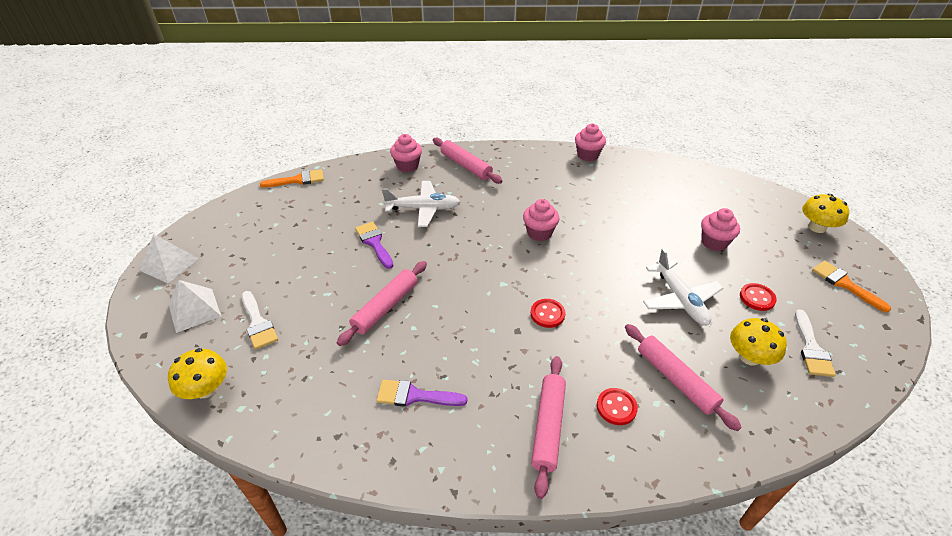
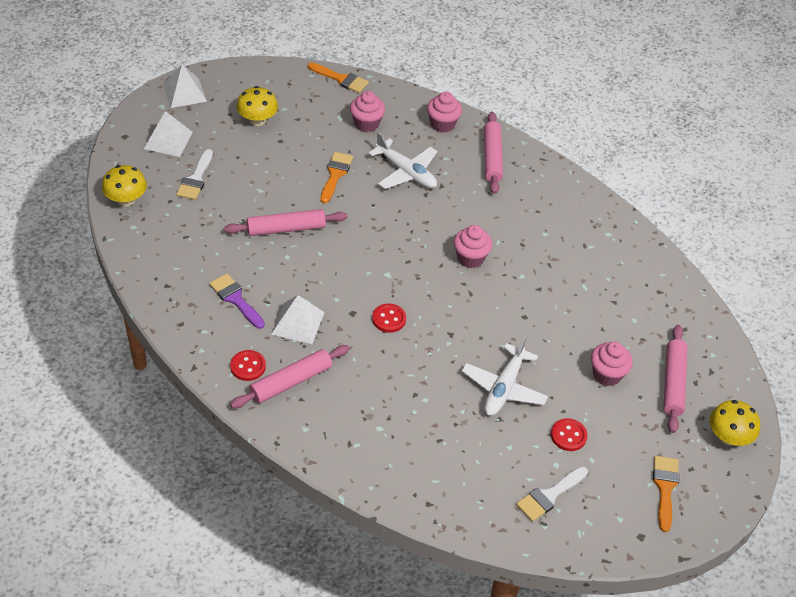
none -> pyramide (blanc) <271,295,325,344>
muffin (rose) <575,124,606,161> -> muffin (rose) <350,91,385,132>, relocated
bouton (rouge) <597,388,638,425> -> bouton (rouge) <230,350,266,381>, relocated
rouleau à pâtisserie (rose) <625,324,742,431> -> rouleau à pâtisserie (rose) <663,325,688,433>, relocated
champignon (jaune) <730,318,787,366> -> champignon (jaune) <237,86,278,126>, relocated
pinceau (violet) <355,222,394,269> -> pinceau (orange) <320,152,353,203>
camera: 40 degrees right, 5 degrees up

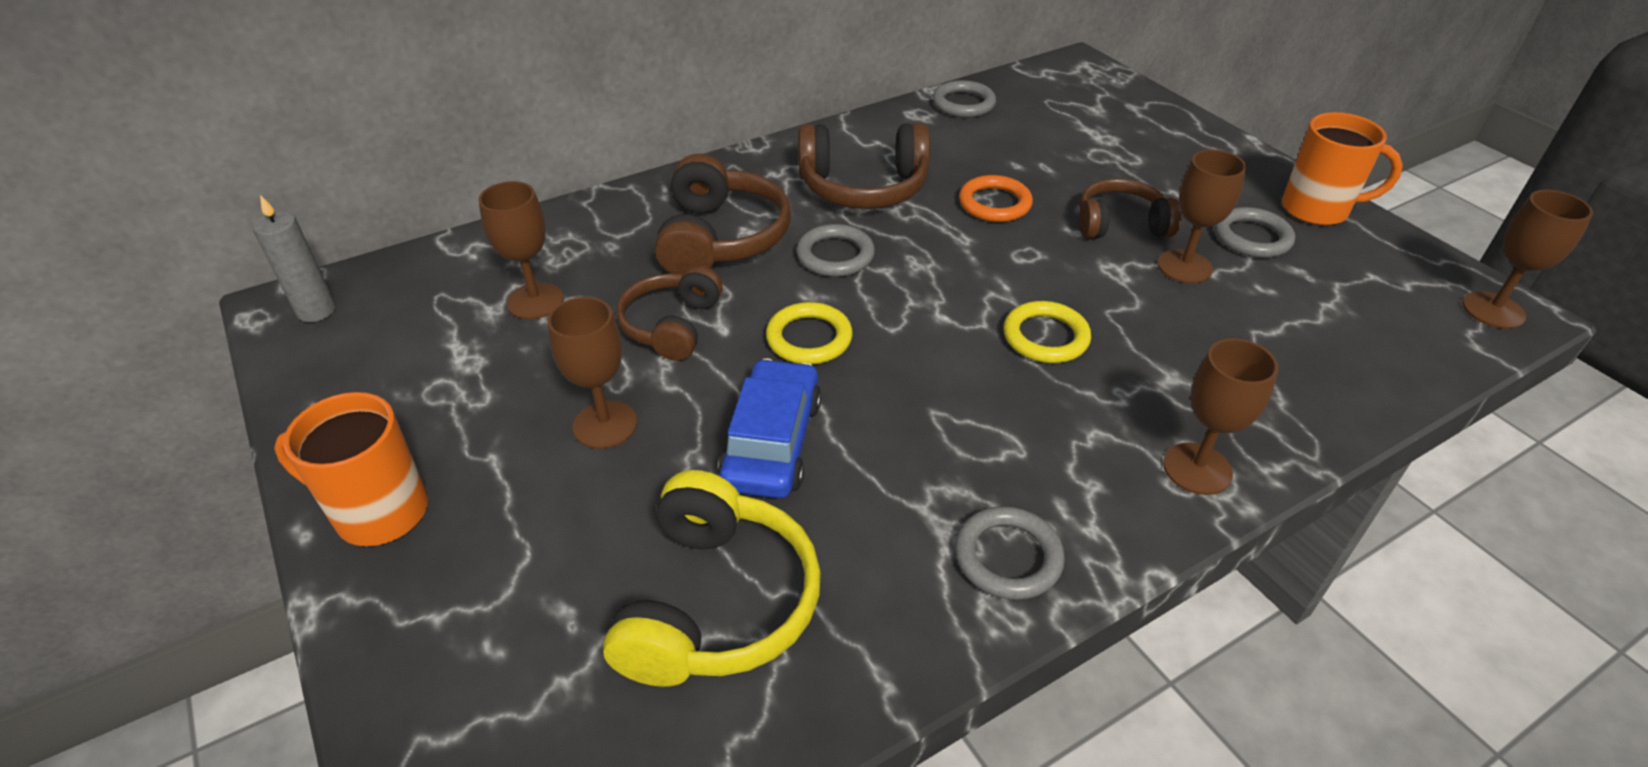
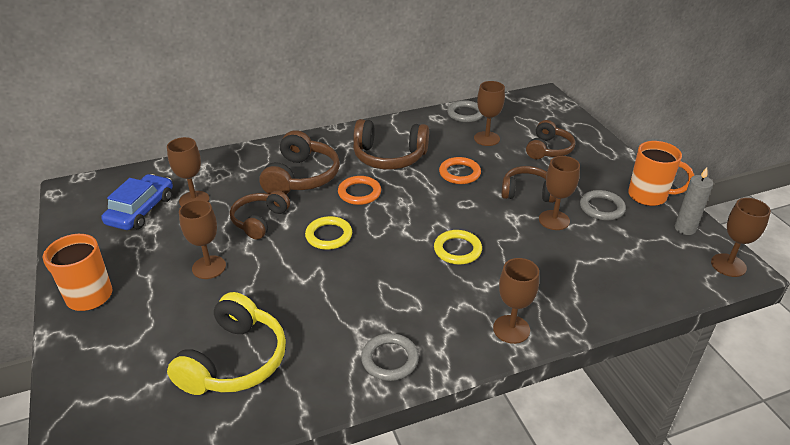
none -> verre à pied (marron) <474,81,505,146>
none -> casque audio (marron) <526,120,575,159>
bougie (gris) <253,195,336,322> -> bougie (gris) <675,167,713,235>, relocated
voiture (bleu) <718,358,822,498> -> voiture (bleu) <101,174,173,230>, relocated
anneau (gris) <796,224,875,277> -> anneau (orange) <338,176,381,205>
camera: 10 degrees right, 5 degrees down

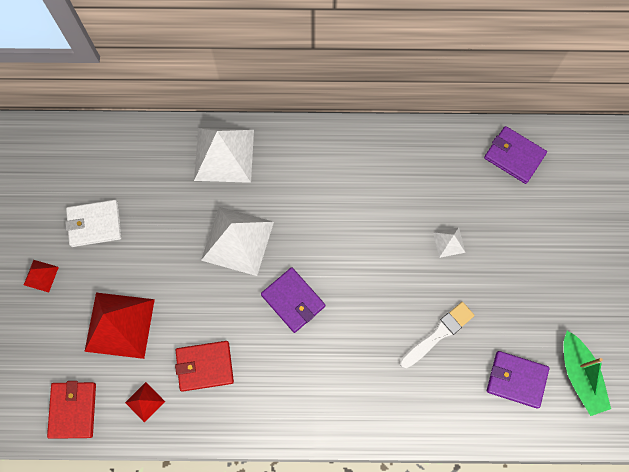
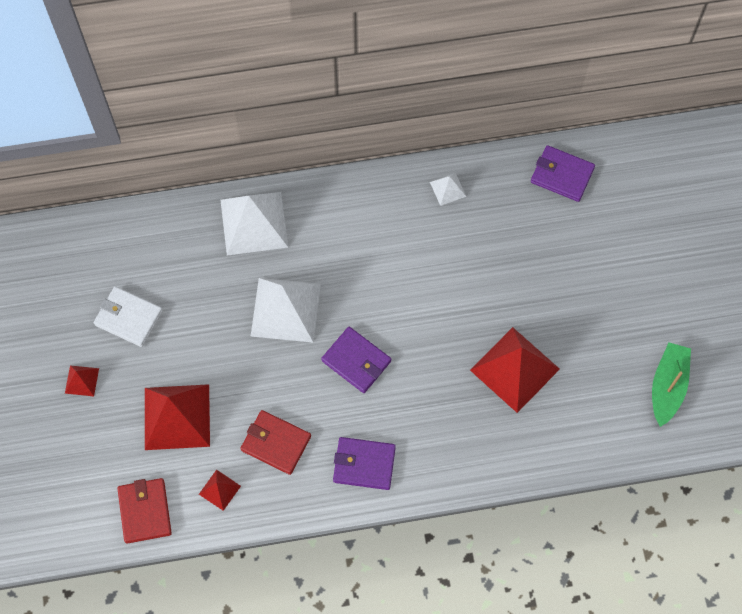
pyramide (blanc) <433,227,465,258> -> pyramide (blanc) <430,173,466,206>, relocated
portefeuille (violet) <487,351,550,409> -> portefeuille (violet) <333,437,396,490>, relocated
pinceau (blanc) <400,302,475,369> -> pyramide (rouge) <470,327,560,413>
portefeuille (blanc) <65,200,122,247> -> portefeuille (blanc) <94,286,163,347>, 45 degrees clockwise
portefeuille (rouge) <175,341,234,392> -> portefeuille (rouge) <240,410,311,475>, 45 degrees clockwise
bateau (vert) <564,331,611,416> -> bateau (vert) <652,342,691,427>, 135 degrees counterclockwise
camera: 10 degrees left, 5 degrees down

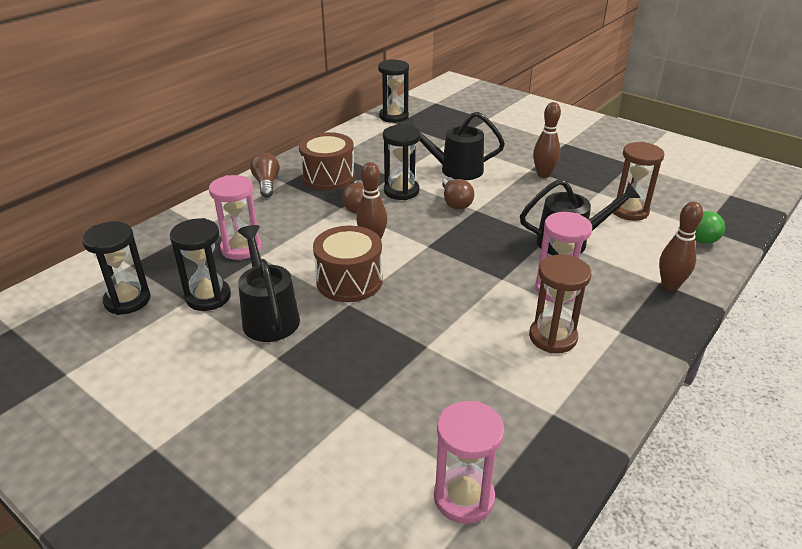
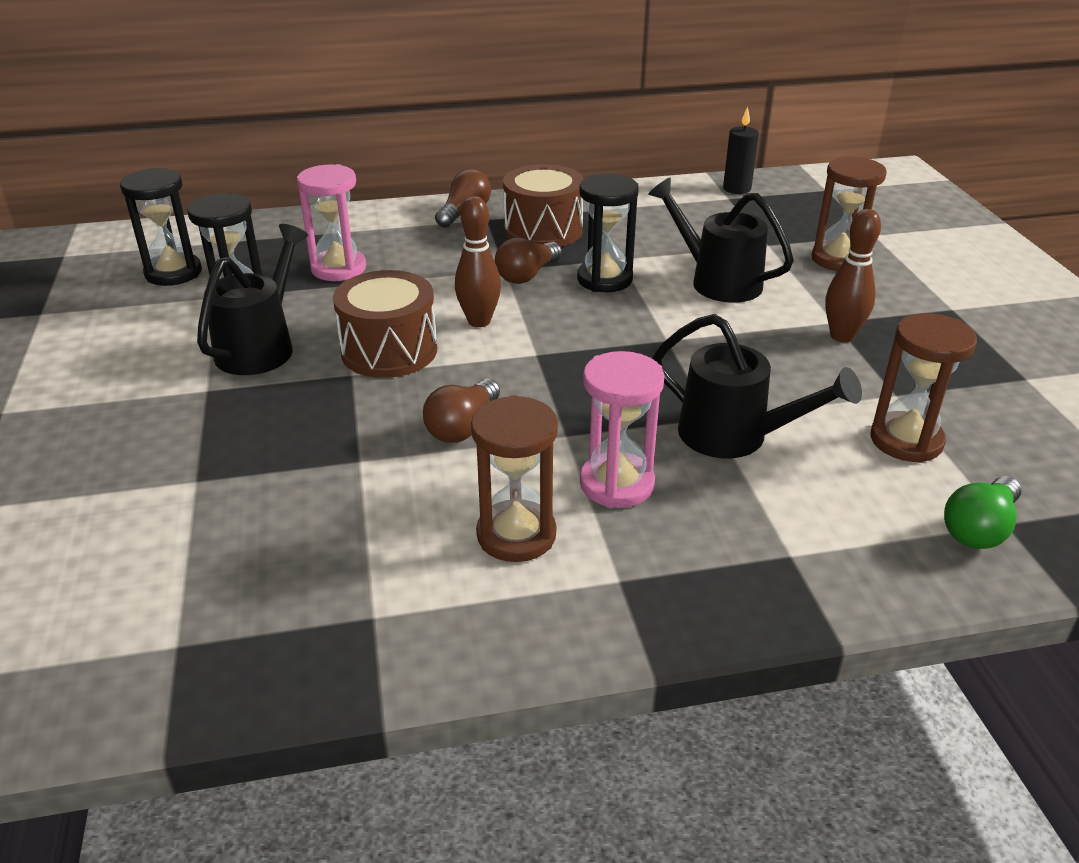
sablier (rose) <434,401,504,524> -> none
quille (marron) <659,202,703,291> -> none
none -> sablier (marron) <812,157,887,271>
ampoule (marron) <442,177,474,210> -> ampoule (marron) <423,379,500,443>, relocated
sablier (noir) <378,59,409,123> -> bougie (noir) <723,107,759,194>
camera: 40 degrees right, 0 degrees up

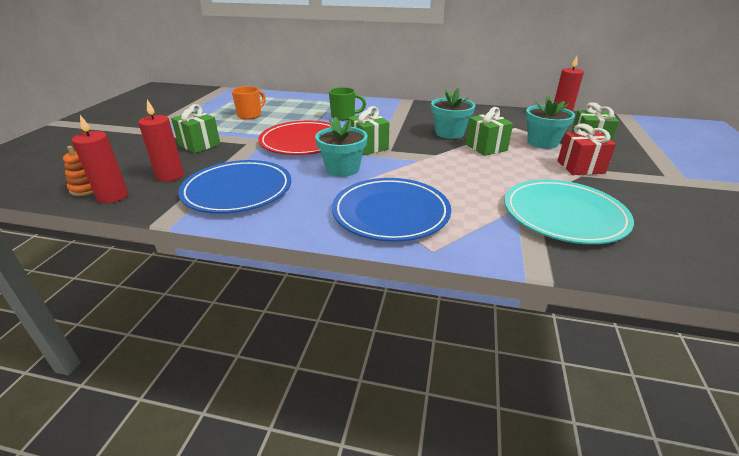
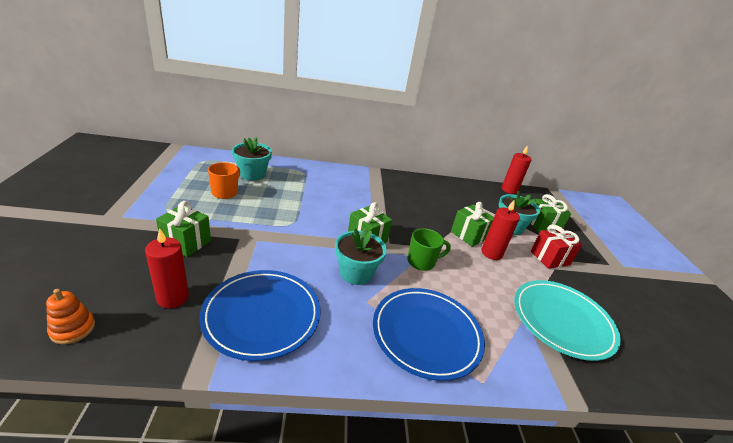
assiette (rouge) <258,121,331,155> -> none
bougie (rouge) <72,115,128,203> -> bougie (rouge) <481,199,520,260>, relocated
tasse (vert) <329,87,366,121> -> tasse (vert) <407,228,451,271>, relocated
pot de fleurs (turquoise) <431,88,475,139> -> pot de fleurs (turquoise) <232,137,272,181>, relocated
camera: 20 degrees left, 0 degrees up

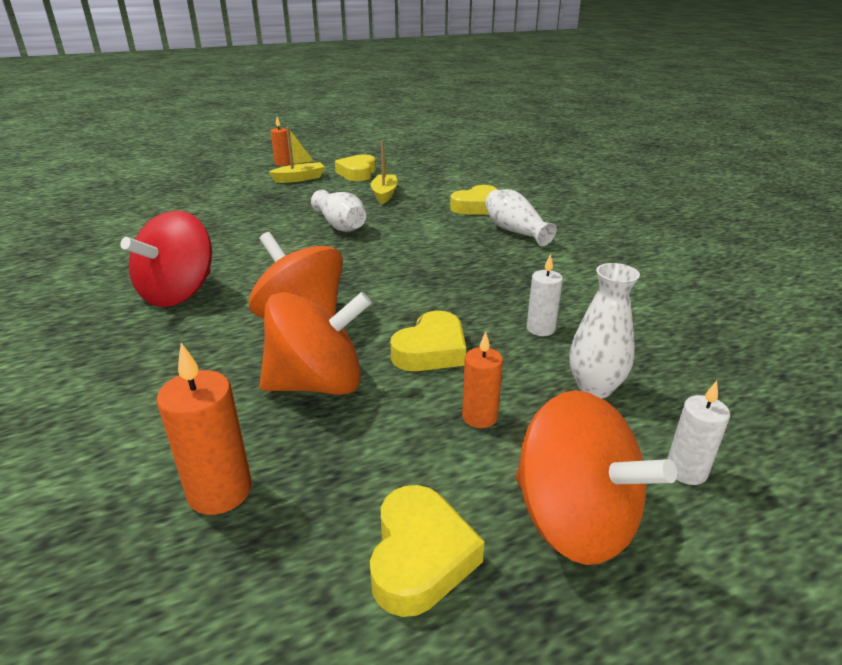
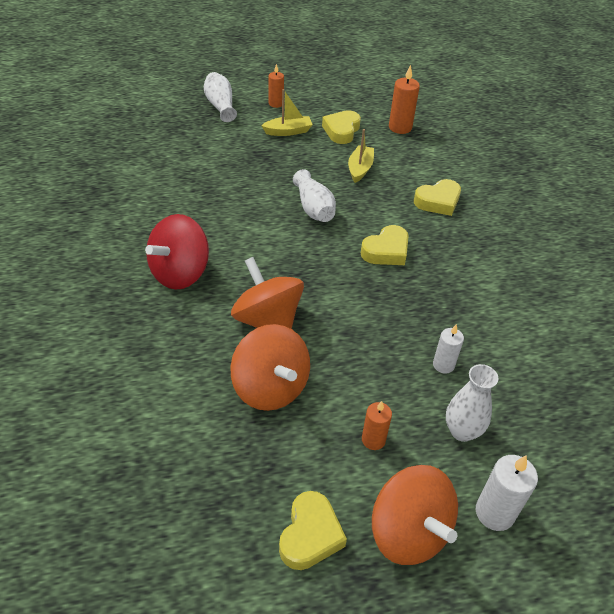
bougie (orange) <156,343,252,515> -> bougie (orange) <389,65,420,134>, relocated
cœur (jaune) <390,311,466,371> -> cœur (jaune) <361,225,409,265>, relocated
vase (blanc) <485,189,557,246> -> vase (blanc) <204,72,237,122>, relocated
toupie (orange) <260,292,372,395> -> toupie (orange) <231,324,310,411>, 60 degrees clockwise
bougie (blanc) <667,381,730,485> -> bougie (blanc) <476,455,538,531>, x1.52
camera: 10 degrees right, 15 degrees up

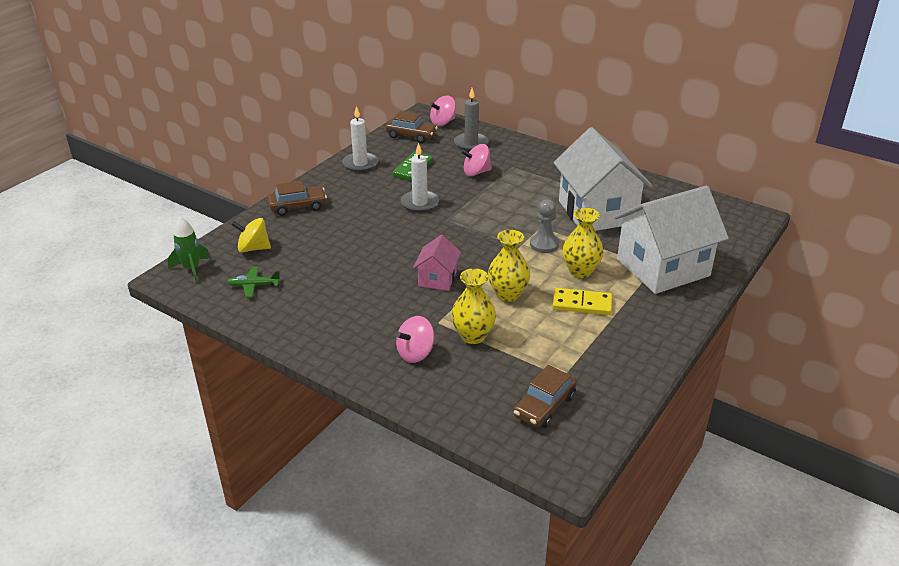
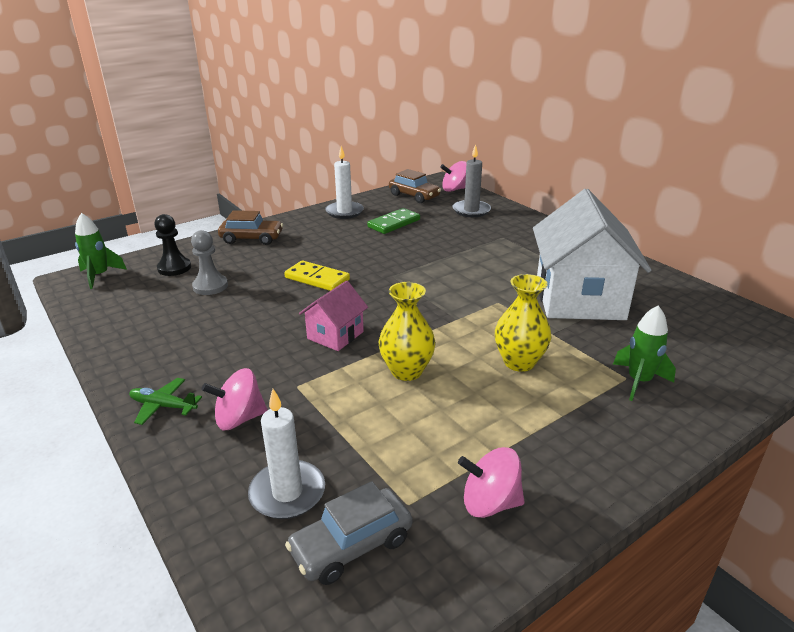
vase (jaune) <451,268,496,344> -> none
avion (vert) <227,267,281,297> -> avion (vert) <129,378,202,425>, relocated
bougie (blanc) <401,143,439,212> -> bougie (blanc) <248,389,325,519>, relocated
toupie (rose) <461,144,492,176> -> toupie (rose) <458,447,525,518>, relocated
pion (gris) <530,199,559,253> -> pion (gris) <191,230,228,295>, relocated
domino (jaune) <552,288,612,315> -> domino (jaune) <284,260,350,291>, relocated
toupie (jaune) <231,218,271,252> -> pion (noir) <154,214,191,276>
maison (blanc) <614,186,729,294> -> fusée (vert) <613,305,676,401>
voiture (marron) <513,365,577,428> -> voiture (gris) <285,481,412,585>
camera: 20 degrees right, 5 degrees down

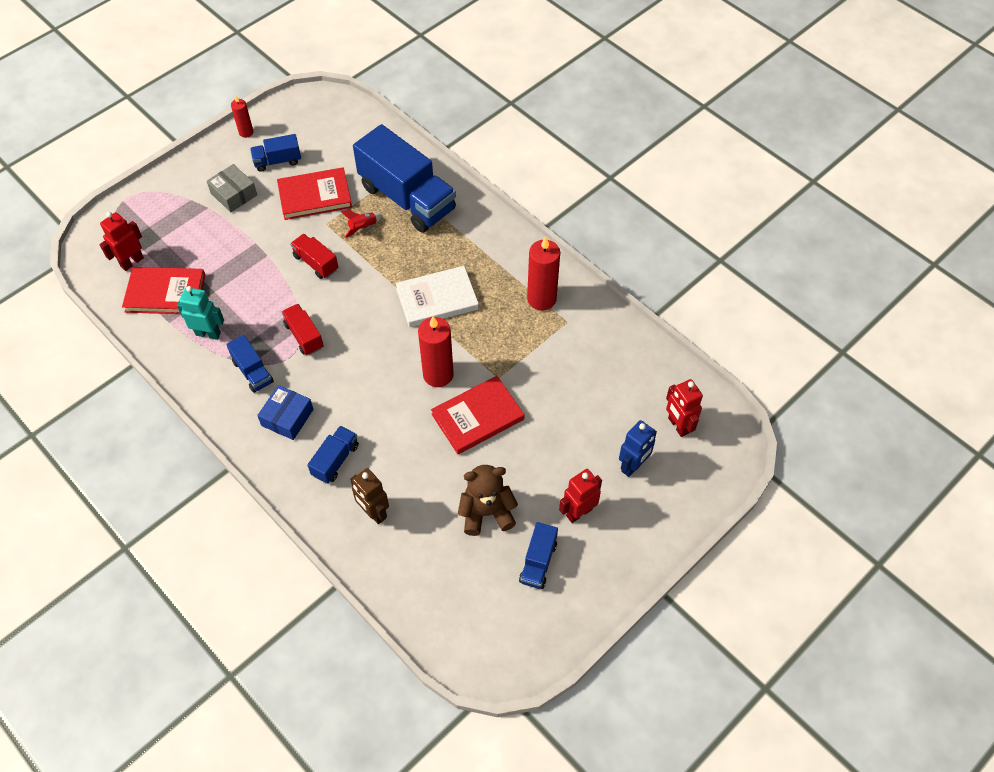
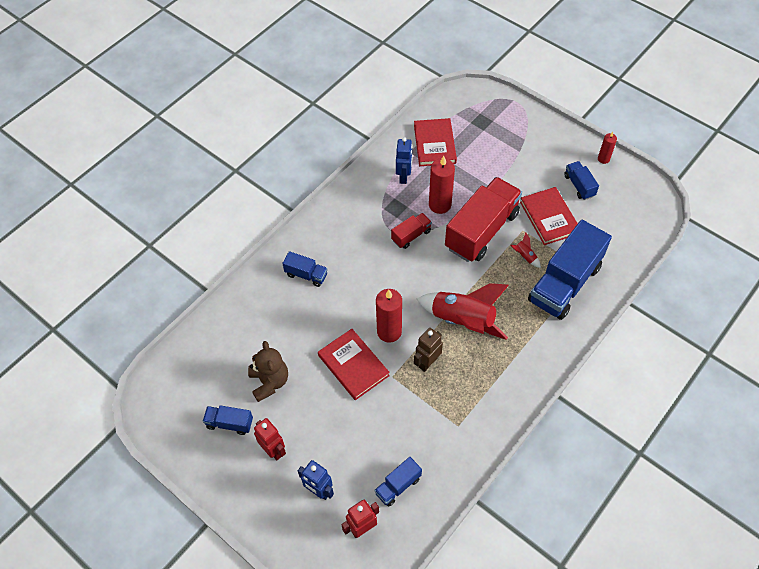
robot (rouge) <100,212,144,271> -> none
boîte (gris) <207,164,257,212> -> none
boîte (bleu) <257,385,314,440> -> none
camion (bleu) <226,335,274,393> -> camion (bleu) <374,457,422,507>, relocated
robot (marron) <350,468,389,524> -> robot (marron) <414,328,443,372>, relocated
bougie (rouge) <527,237,560,311> -> bougie (rouge) <429,156,455,214>, relocated
livre (blanc) <396,266,479,327> -> fusée (rouge) <417,283,509,340>
robot (turquoise) <177,286,224,340> -> robot (bleu) <396,137,413,184>
camion (rouge) <290,234,338,279> -> camion (rouge) <445,177,522,262>, x2.17
camera: 85 degrees right, 0 degrees up

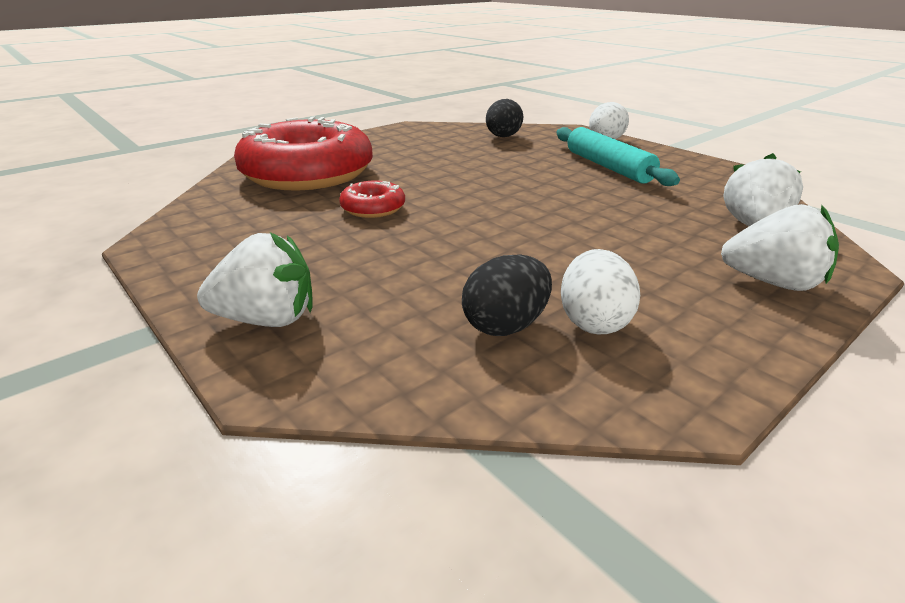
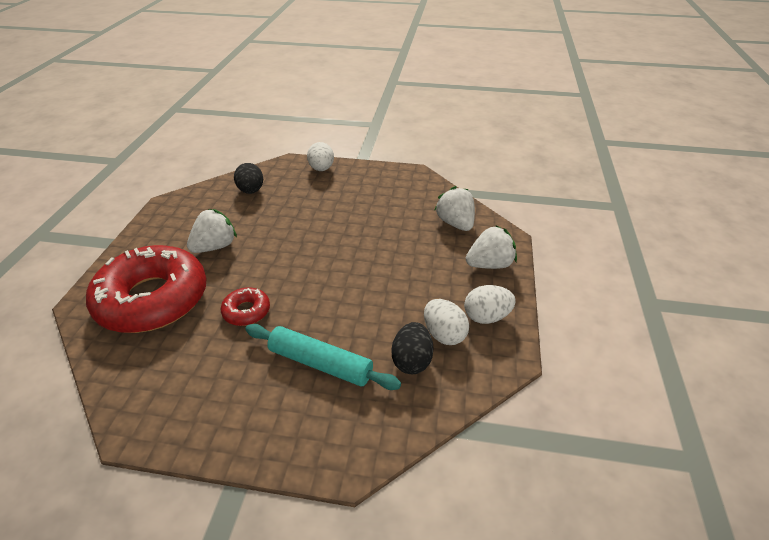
none -> œuf (blanc) <464,285,516,324>
fraise (blanc) <197,232,313,327> -> fraise (blanc) <187,209,237,253>, relocated
rouleau à pâtisserie (turquoise) <556,127,680,186> -> rouleau à pâtisserie (turquoise) <245,324,401,390>, relocated
camera: 40 degrees left, 10 degrees up

